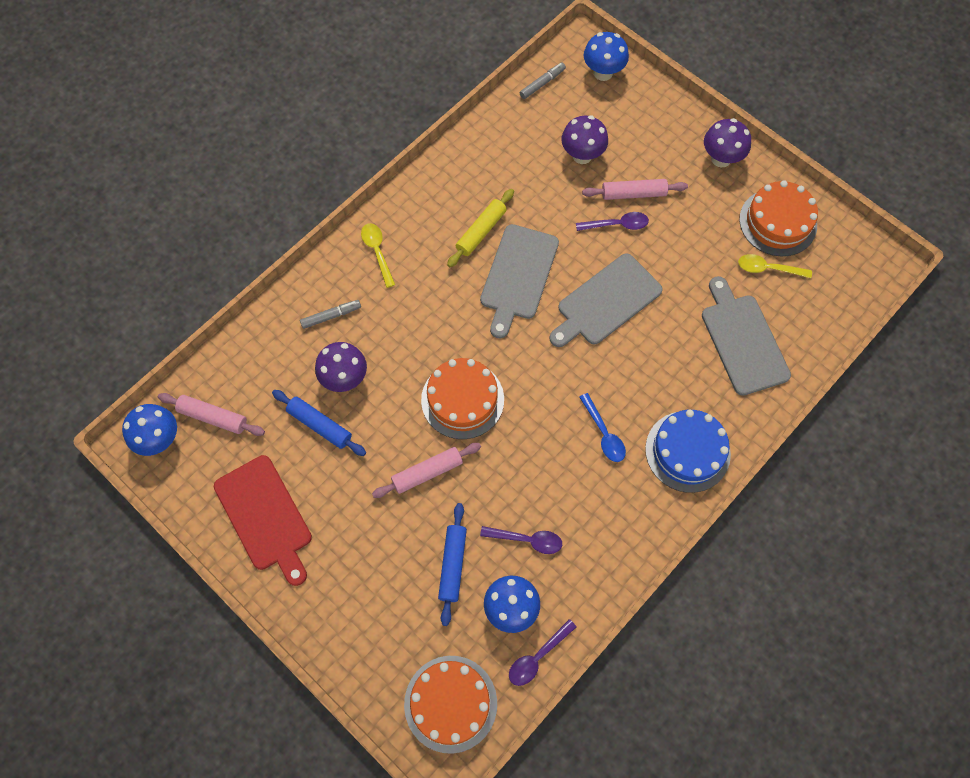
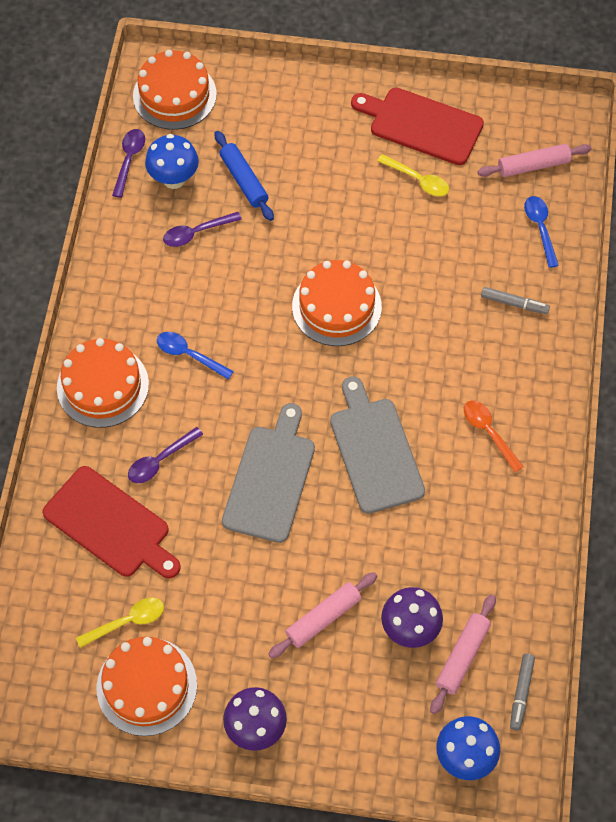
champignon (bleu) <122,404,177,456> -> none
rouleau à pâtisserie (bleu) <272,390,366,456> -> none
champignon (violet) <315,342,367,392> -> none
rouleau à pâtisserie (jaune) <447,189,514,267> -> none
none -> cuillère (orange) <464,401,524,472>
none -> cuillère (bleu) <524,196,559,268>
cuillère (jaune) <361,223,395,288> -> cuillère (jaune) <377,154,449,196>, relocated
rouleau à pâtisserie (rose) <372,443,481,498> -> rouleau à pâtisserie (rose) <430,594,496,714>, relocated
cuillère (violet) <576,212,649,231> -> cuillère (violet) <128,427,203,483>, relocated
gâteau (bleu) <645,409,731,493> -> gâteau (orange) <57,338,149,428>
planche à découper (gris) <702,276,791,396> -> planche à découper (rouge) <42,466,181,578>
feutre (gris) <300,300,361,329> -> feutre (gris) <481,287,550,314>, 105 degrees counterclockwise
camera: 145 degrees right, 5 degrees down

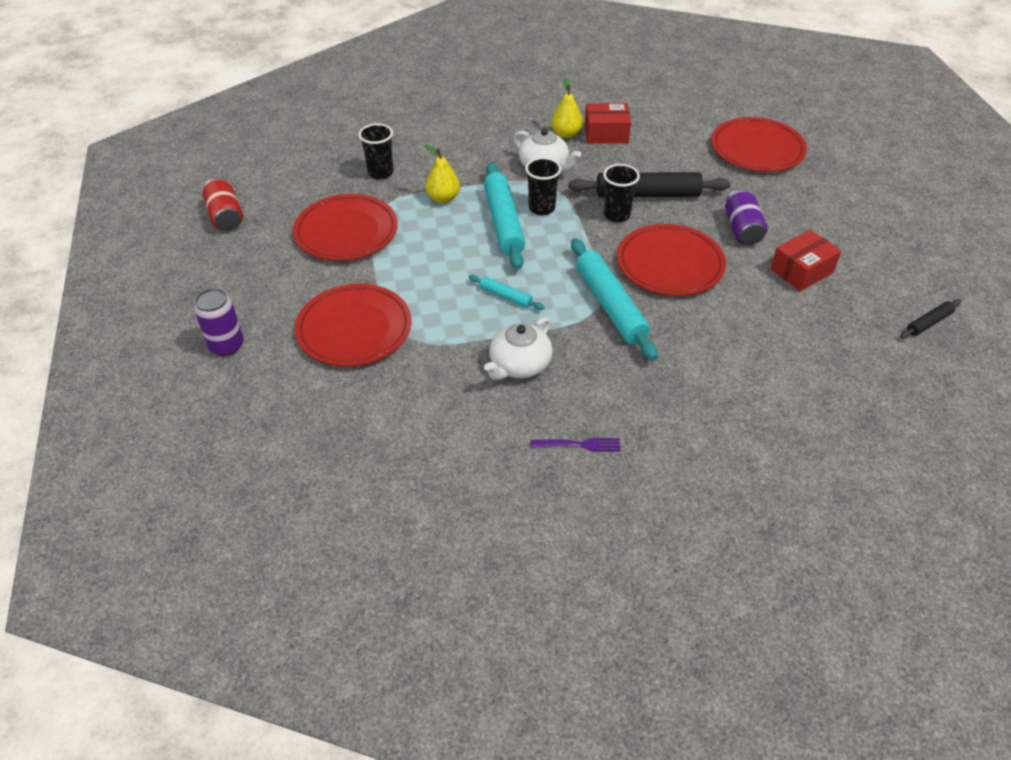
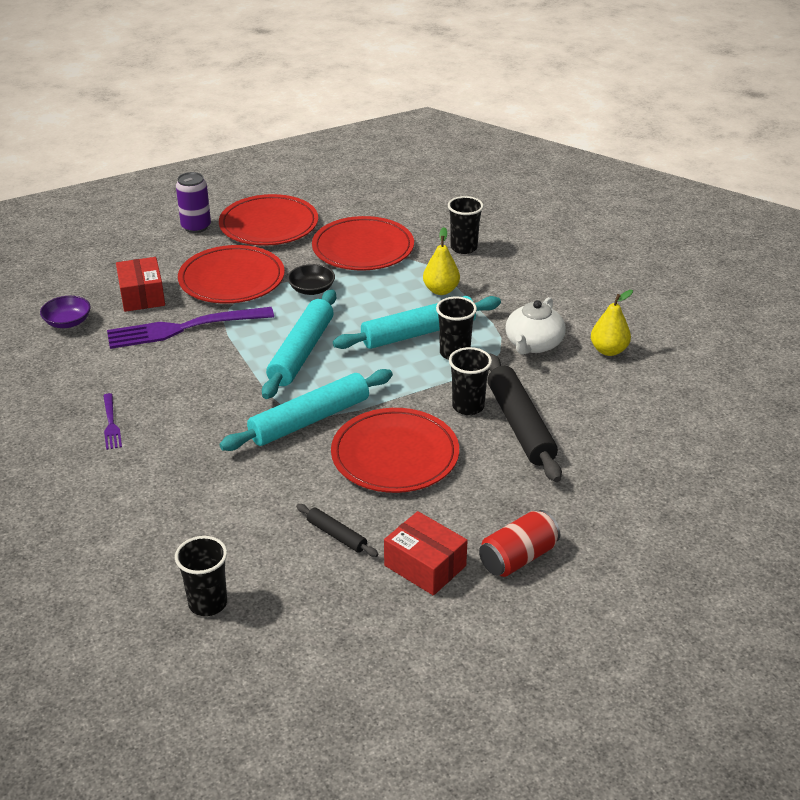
théière (blanc) <484,317,553,380> -> none
canette (violet) <725,189,768,245> -> none
none -> bol (violet) <40,296,91,328>
none -> fourchette (violet) <107,307,274,349>
none -> gobelet (noir) <175,536,227,616>
none -> bol (noir) <287,264,335,295>
canette (rouge) <202,178,243,231> -> canette (rouge) <479,510,560,577>, relocated
boîte (rouge) <585,103,631,144> -> boîte (rouge) <116,257,165,312>, relocated
assiette (rouge) <711,117,807,172> -> assiette (rouge) <219,194,318,246>, relocated
rouleau à pâtisserie (noir) <900,299,961,338> -> rouleau à pâtisserie (noir) <296,504,378,557>, relocated
rouleau à pâtisserie (turquoise) <469,275,544,310> -> rouleau à pâtisserie (turquoise) <262,289,336,399>, x2.06
camera: 75 degrees right, 10 degrees down

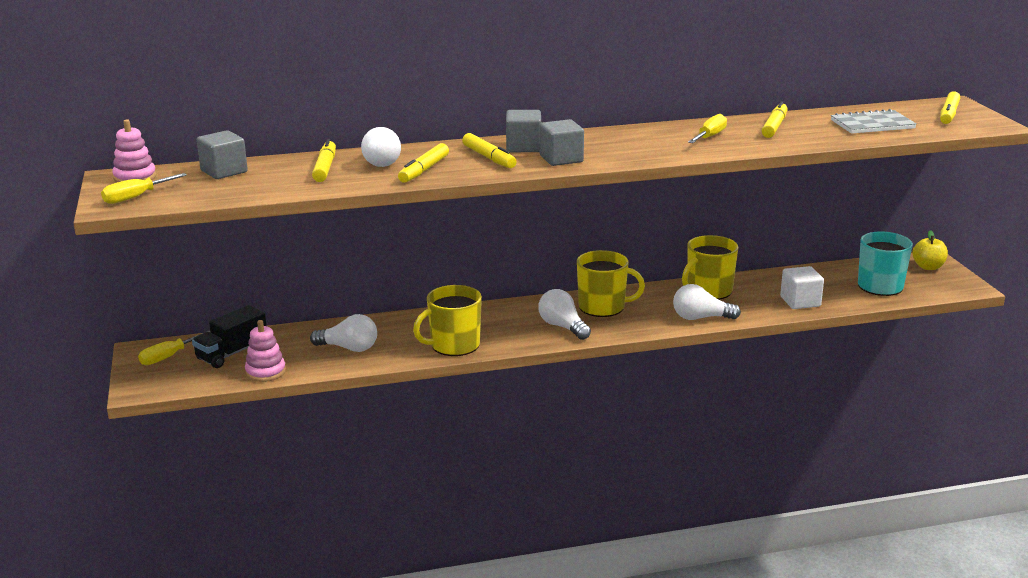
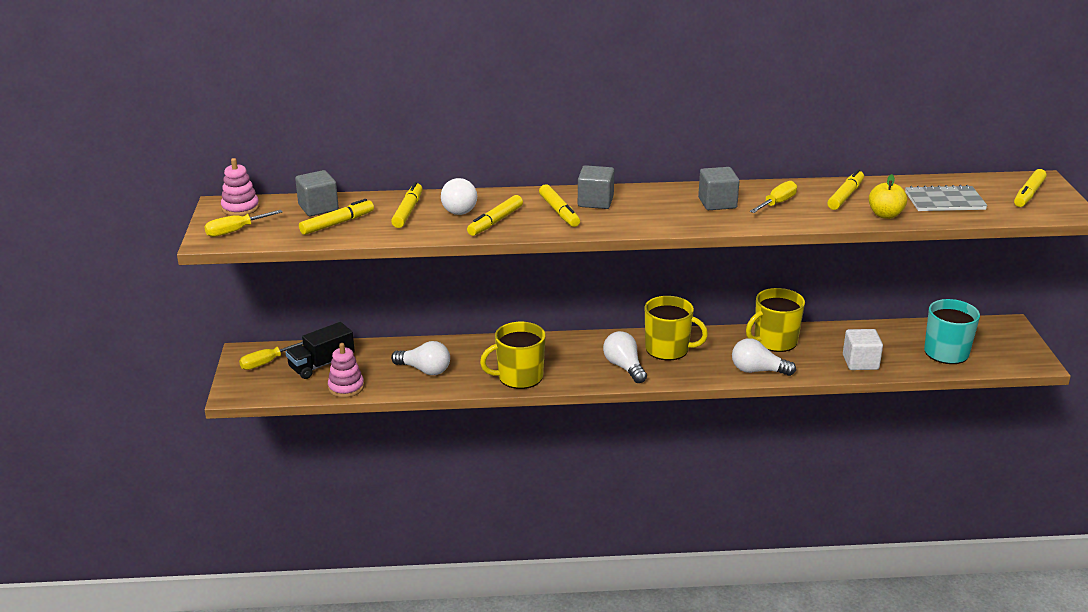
none -> feutre (jaune) <299,199,374,235>
cube (gris) <540,119,584,166> -> cube (gris) <698,167,740,210>, relocated
pomme (jaune) <912,230,948,270> -> pomme (jaune) <869,174,907,219>, relocated
camera: 10 degrees right, 5 degrees up

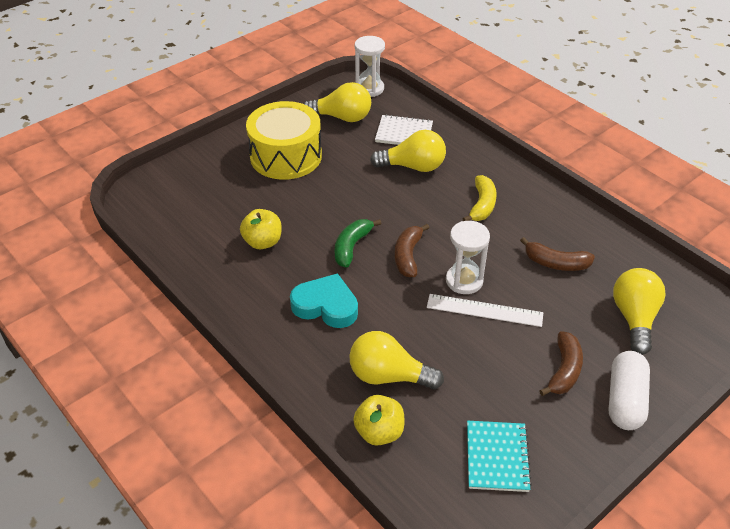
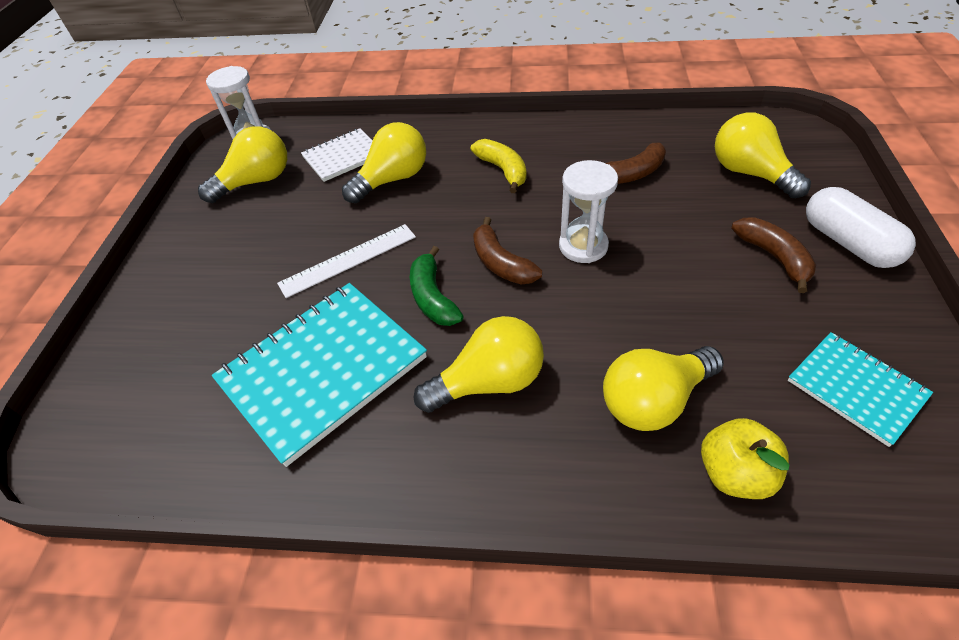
tambour (jaune) <246,101,322,180> -> none
règle (blanc) <427,294,543,327> -> règle (blanc) <277,224,416,298>, relocated
pomme (jaune) <240,209,282,249> -> carnet (turquoise) <212,283,427,467>
cœur (turquoise) <290,273,358,328> -> ampoule (jaune) <414,316,544,413>
camera: 40 degrees left, 5 degrees up

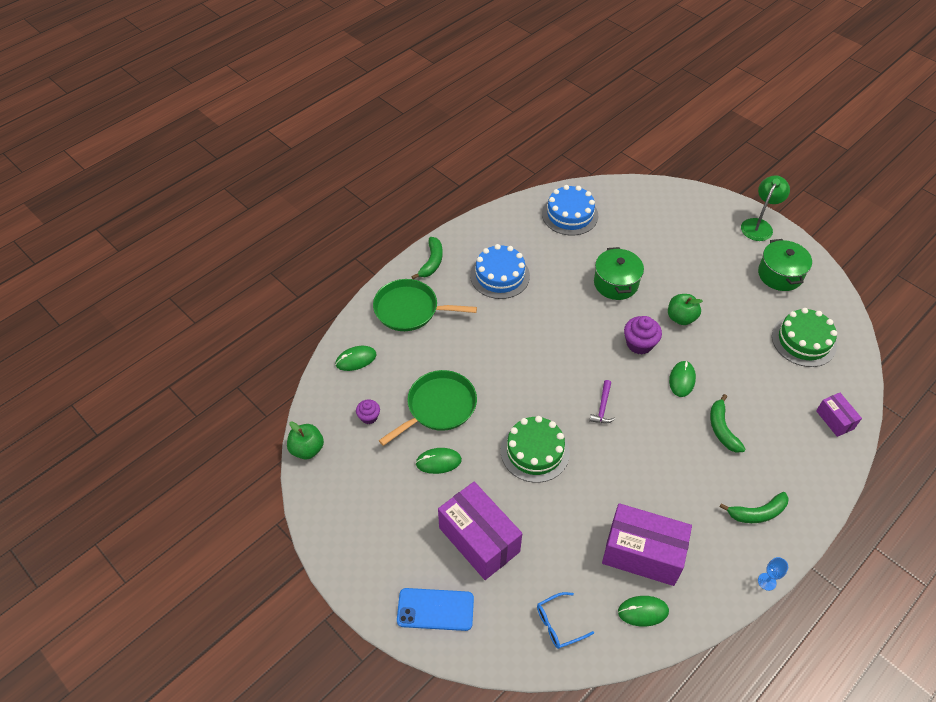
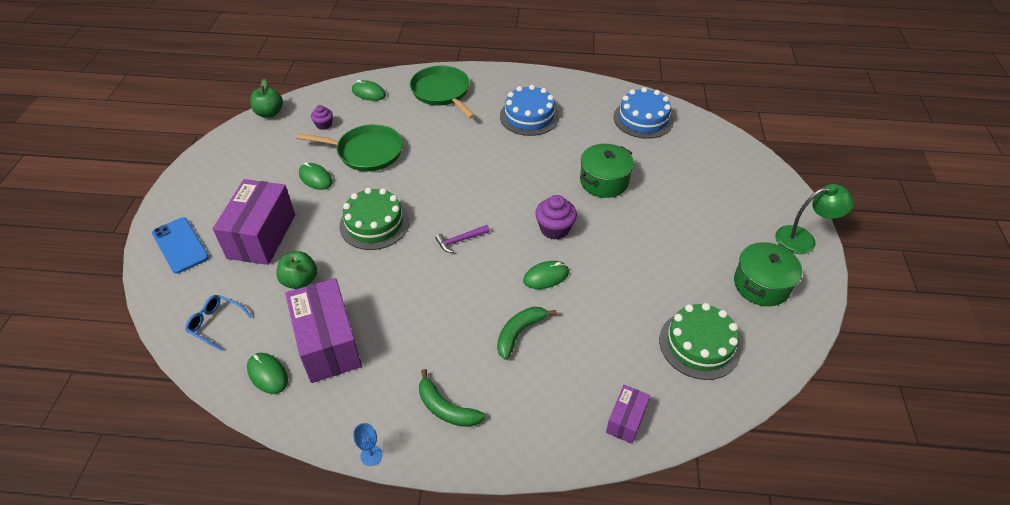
banane (vert) <411,237,443,279> -> none
pomme (vert) <668,294,703,325> -> pomme (vert) <276,251,317,289>, relocated
camera: 50 degrees right, 5 degrees down

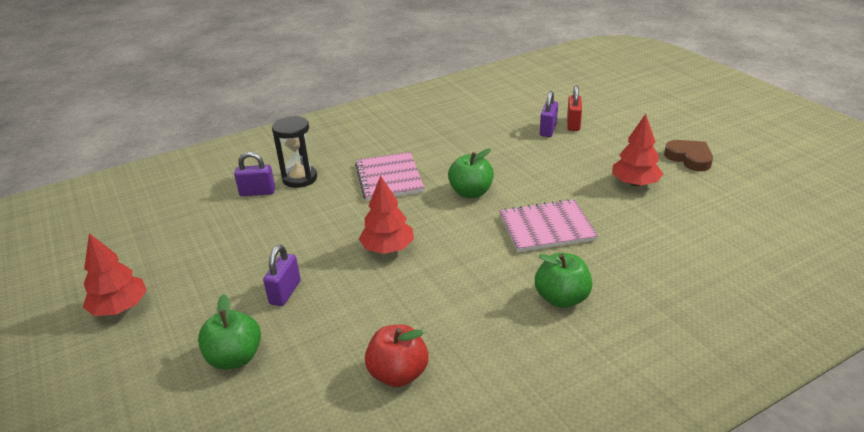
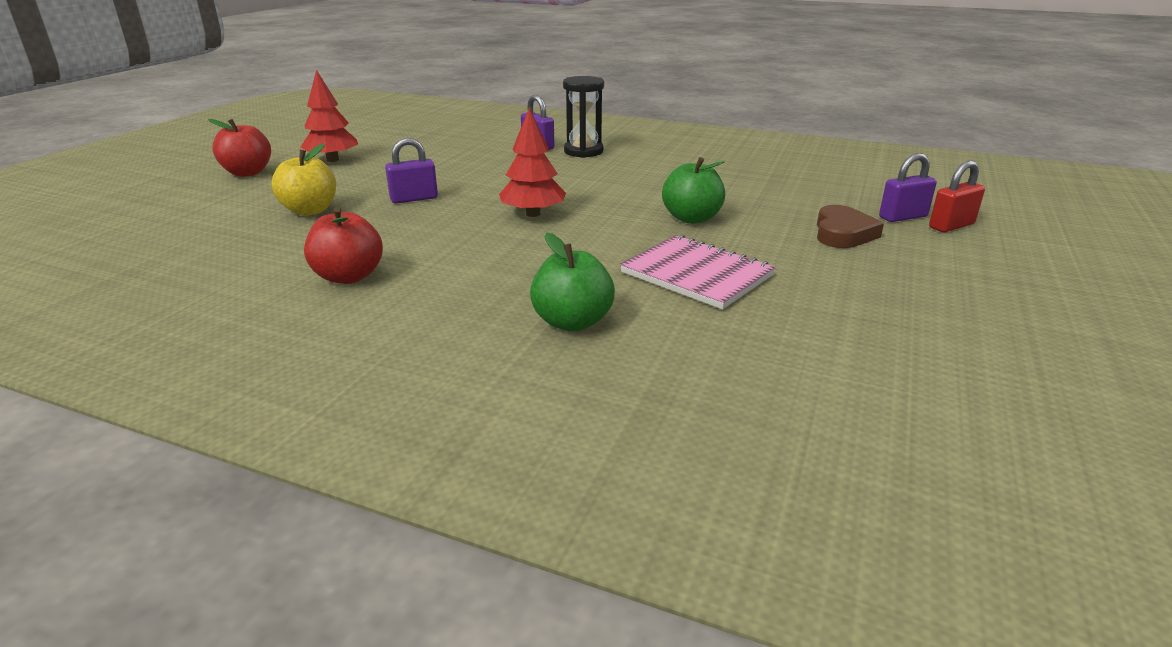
carnet (rose) <355,152,424,201> -> none
arbre (rouge) <612,114,663,187> -> none
none -> pomme (rouge) <208,119,271,177>
cœur (marron) <664,140,713,171> -> cœur (marron) <817,205,884,248>, relocated
pomme (vert) <198,294,261,370> -> pomme (jaune) <271,143,336,216>
camera: 50 degrees right, 5 degrees down

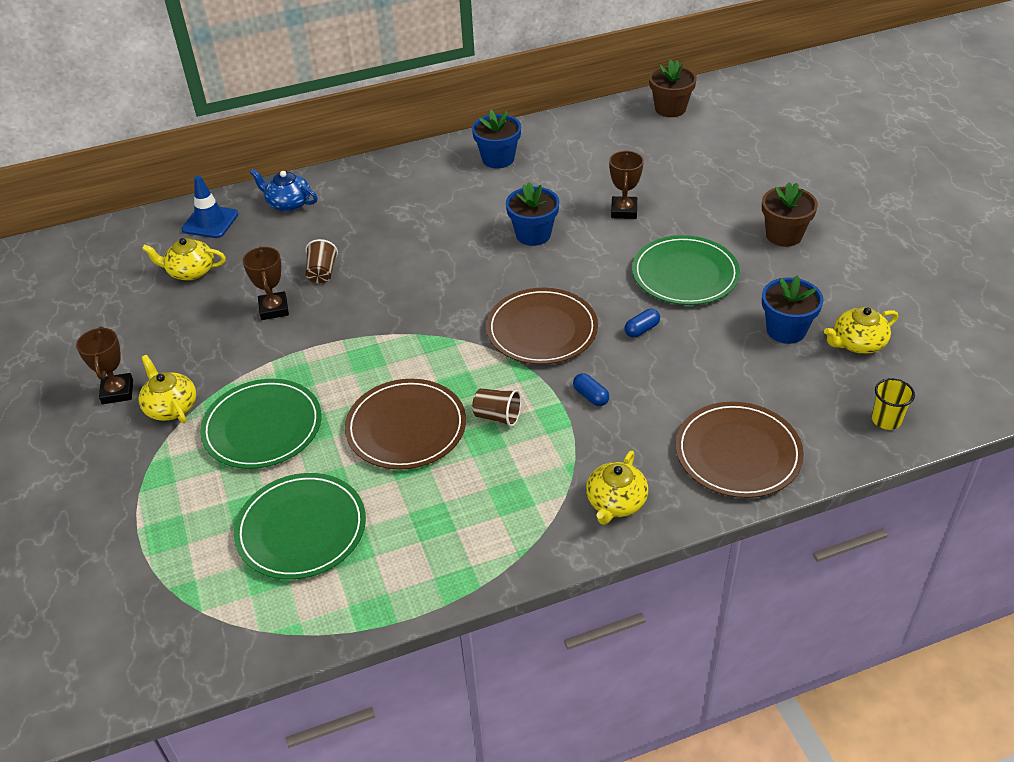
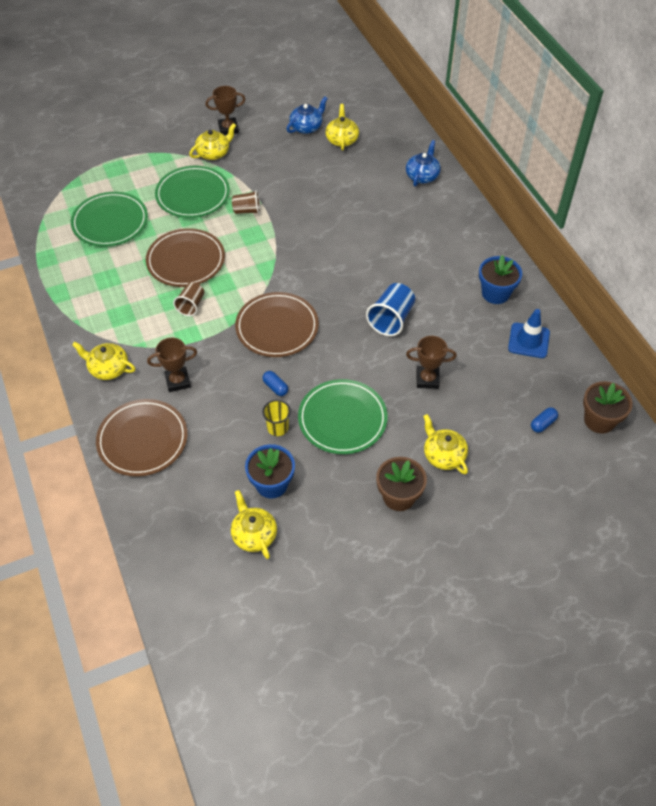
none -> théière (bleu) <287,97,328,134>
none -> théière (jaune) <423,414,468,474>
cône de chantier (bleu) <182,176,239,238> -> cône de chantier (bleu) <508,309,550,358>, relocated
trophée (marron) <243,246,289,320> -> trophée (marron) <147,338,197,392>, relocated
gobelet (marron) <305,239,338,283> -> gobelet (marron) <232,190,260,214>, relocated
gélule (bleu) <573,373,609,406> -> gélule (bleu) <531,407,558,433>, relocated
gobelet (jaune) <872,378,915,430> -> gobelet (jaune) <262,400,291,436>, relocated
pot de fleurs (bleu) <506,182,560,246> -> gobelet (bleu) <366,283,415,336>
camera: 85 degrees right, 10 degrees up

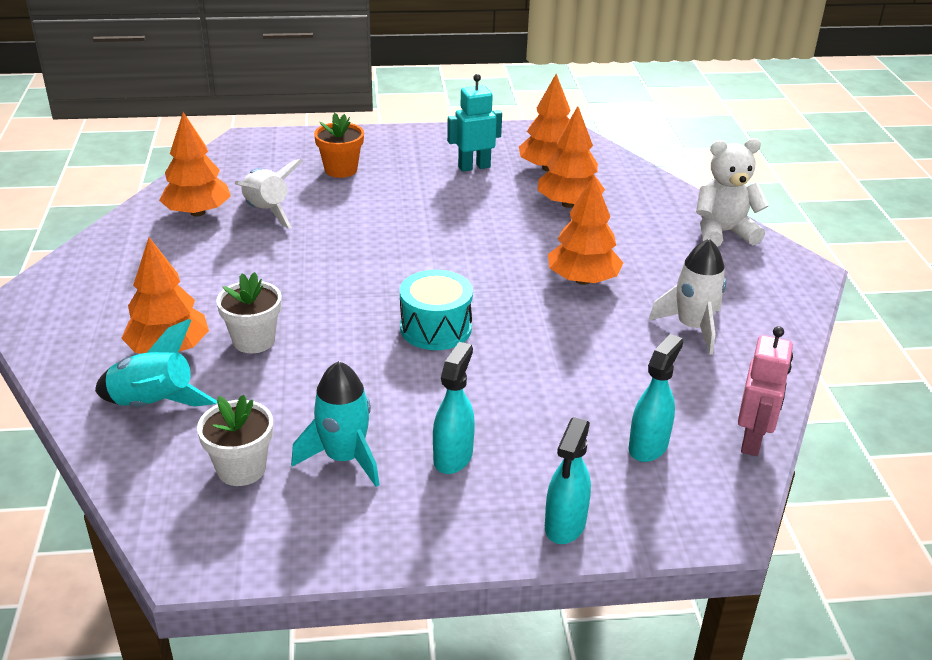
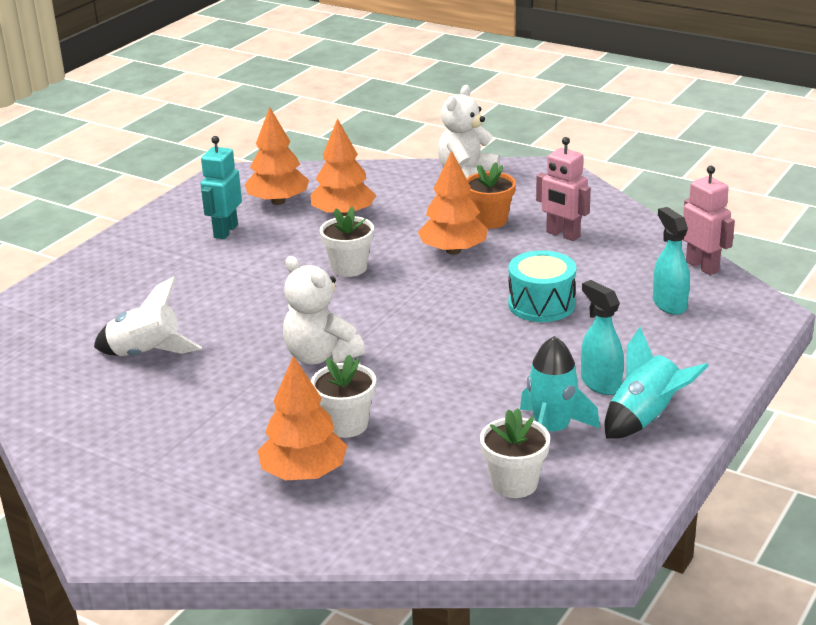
arbre (orange) <159,112,231,217> -> none
vaporisateur (turquoise) <545,417,591,544> -> none
none -> ours en peluche (blanc) <283,256,365,364>
none -> pot de fleurs (blanc) <320,207,374,277>
fusée (turquoise) <95,319,217,407> -> fusée (turquoise) <604,327,708,439>, relocated
pot de fleurs (orange) <314,113,364,178> -> pot de fleurs (orange) <466,162,516,229>, relocated
tambour (turquoise) <400,270,473,350> -> tambour (turquoise) <508,250,576,322>, relocated
fusée (blanc) <648,239,726,355> -> robot (rose) <536,137,591,241>
camera: 50 degrees left, 5 degrees down

